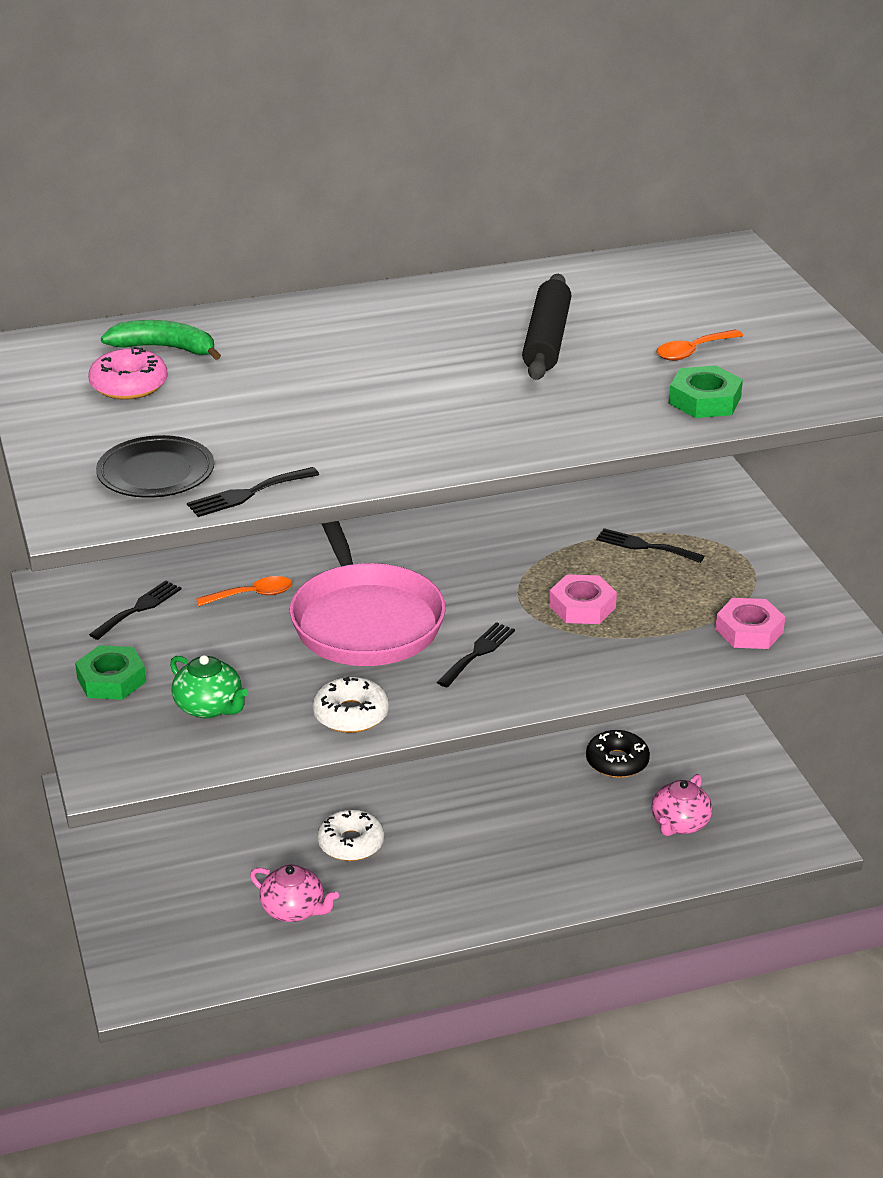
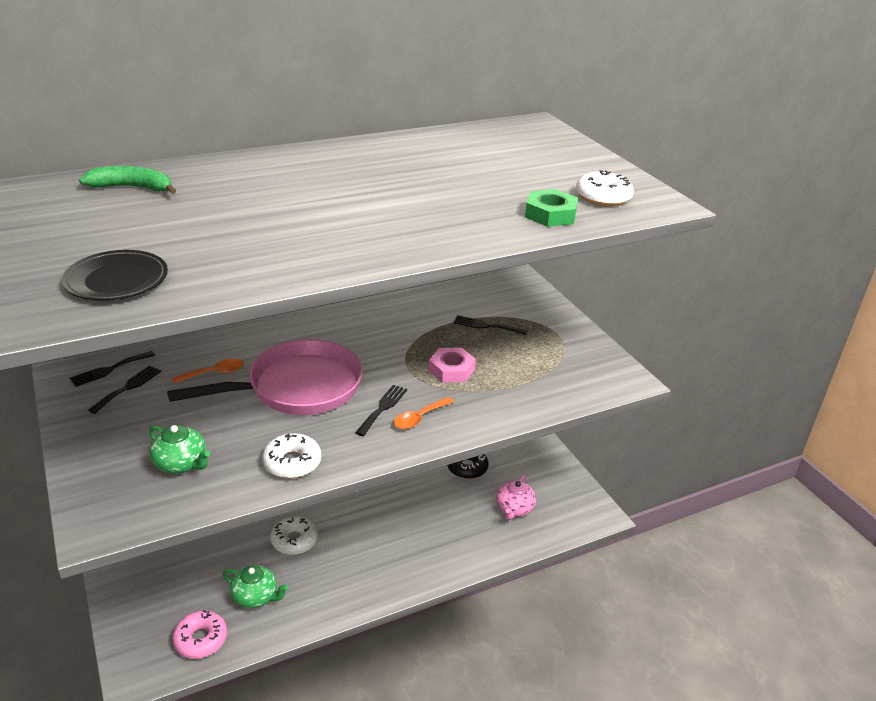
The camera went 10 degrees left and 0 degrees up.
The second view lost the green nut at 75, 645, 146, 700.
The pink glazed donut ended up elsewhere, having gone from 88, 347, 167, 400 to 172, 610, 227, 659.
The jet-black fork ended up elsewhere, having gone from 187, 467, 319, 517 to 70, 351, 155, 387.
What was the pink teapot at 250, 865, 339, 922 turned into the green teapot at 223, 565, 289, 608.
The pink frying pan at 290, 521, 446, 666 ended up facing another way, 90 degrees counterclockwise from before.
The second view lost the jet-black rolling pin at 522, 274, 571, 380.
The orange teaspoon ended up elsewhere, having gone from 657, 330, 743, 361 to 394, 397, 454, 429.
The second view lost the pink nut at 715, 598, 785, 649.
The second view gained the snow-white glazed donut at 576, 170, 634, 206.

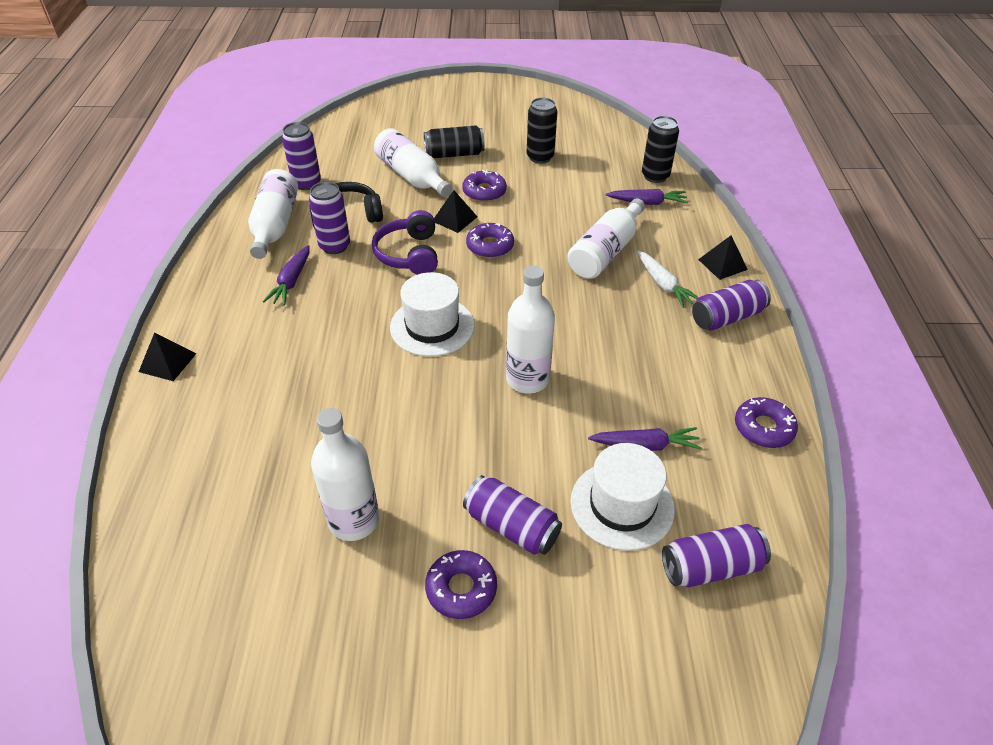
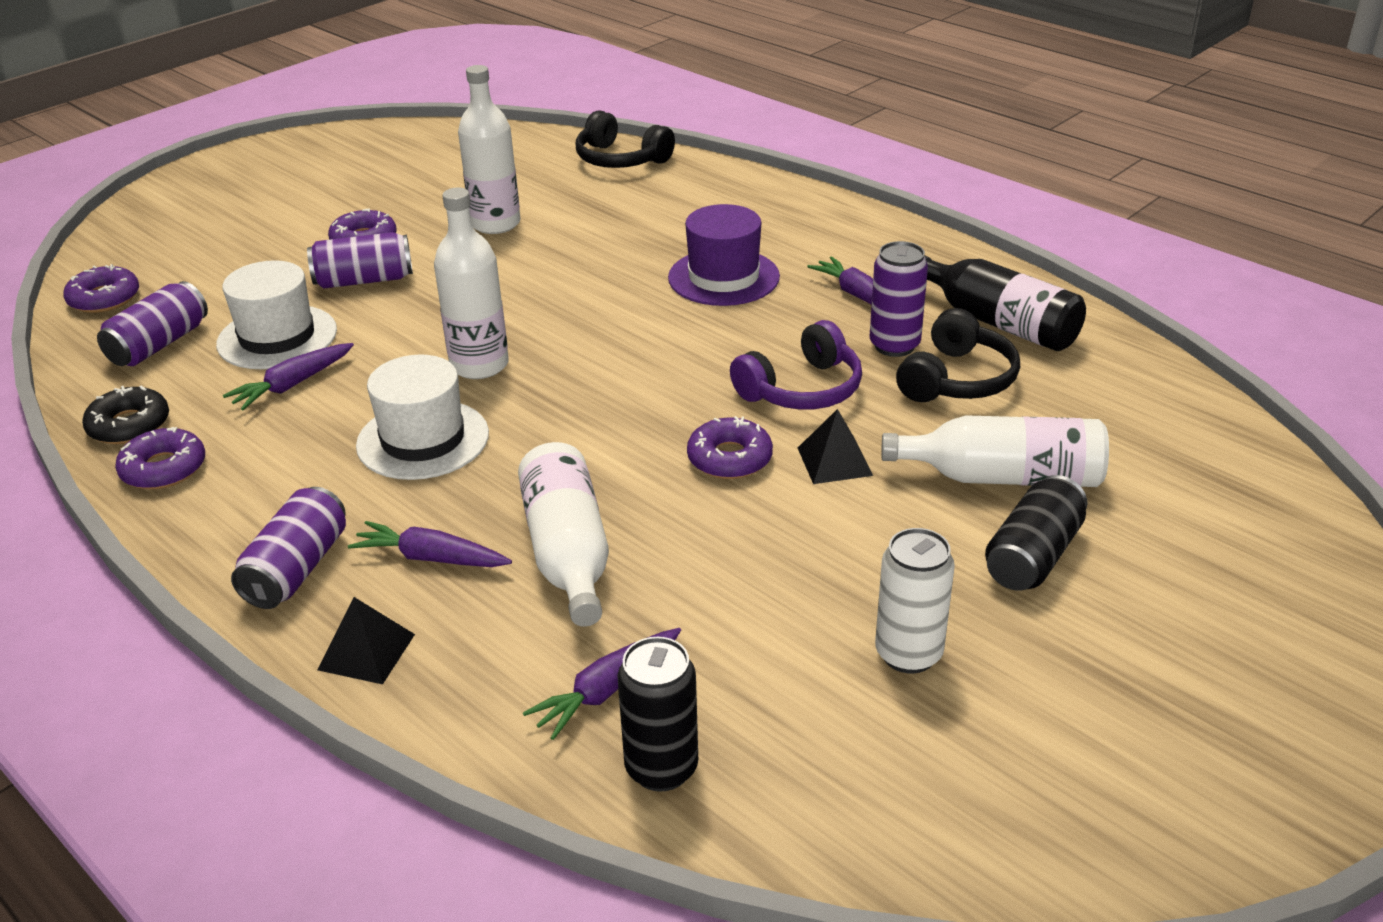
The camera went 135 degrees right and 10 degrees down.
The second view lost the jet-black solid pyramid at 139, 333, 196, 381.
What was the snow-white bottle at 248, 169, 298, 259 turned into the jet-black bottle at 924, 255, 1086, 351.
The second view lost the purple tin at 282, 122, 321, 190.
The purple over-ear headphones at 372, 210, 438, 275 ended up facing another way, 105 degrees clockwise from before.
The snow-white tall hat ended up elsewhere, having gone from 390, 272, 474, 357 to 356, 355, 489, 480.
The purple glazed donut ended up elsewhere, having gone from 462, 169, 507, 202 to 63, 264, 139, 313.
What was the jet-black tin at 527, 98, 557, 163 turned into the snow-white tin at 875, 528, 955, 674.
What was the snow-white carrot at 637, 250, 699, 308 turned into the purple carrot at 348, 521, 512, 567.
The second view gained the jet-black glazed donut at 82, 385, 169, 444.
The second view gained the jet-black over-ear headphones at 576, 110, 675, 168.
The second view gained the purple tall hat at 668, 204, 780, 306.

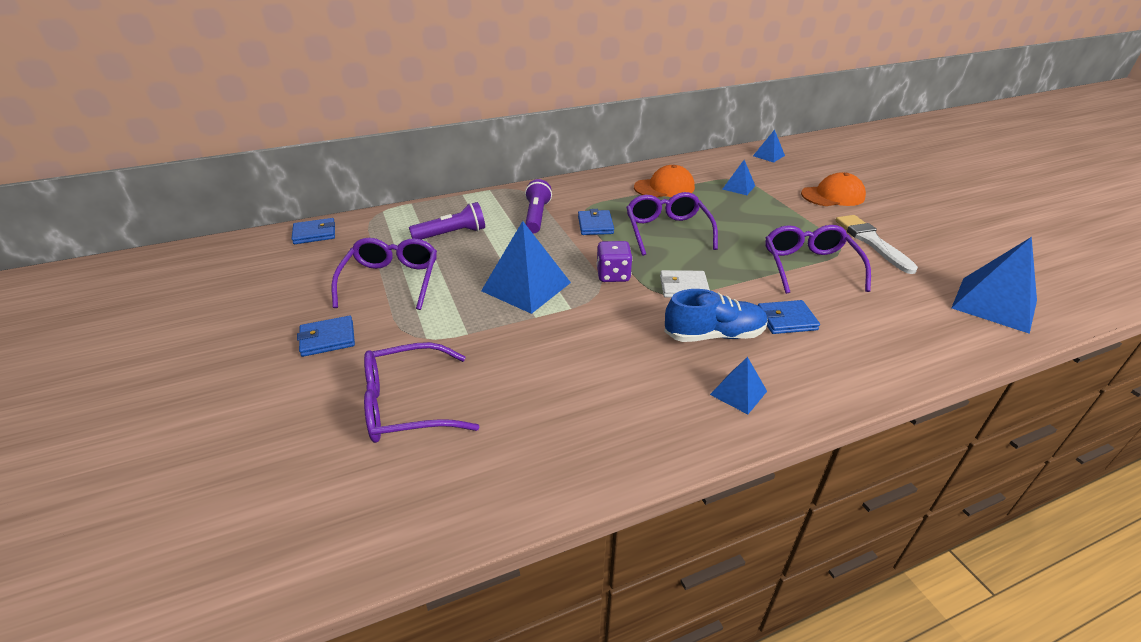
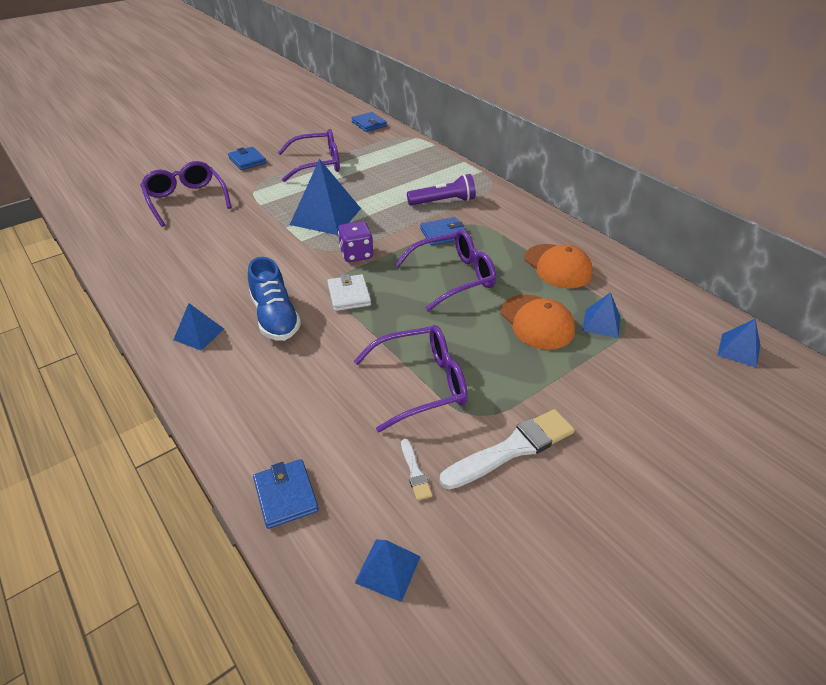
The camera went 75 degrees right and 5 degrees up.
The second view lost the purple torch at 409, 202, 485, 240.
The cobalt billfold ended up elsewhere, having gone from 758, 300, 820, 334 to 253, 459, 319, 529.
The orange cap ended up elsewhere, having gone from 801, 172, 866, 206 to 501, 295, 575, 350.
The size of the cobalt solid pyramid at 952, 237, 1037, 334 changed by a factor of 0.52.
The second view gained the snow-white paint brush at 401, 439, 432, 501.

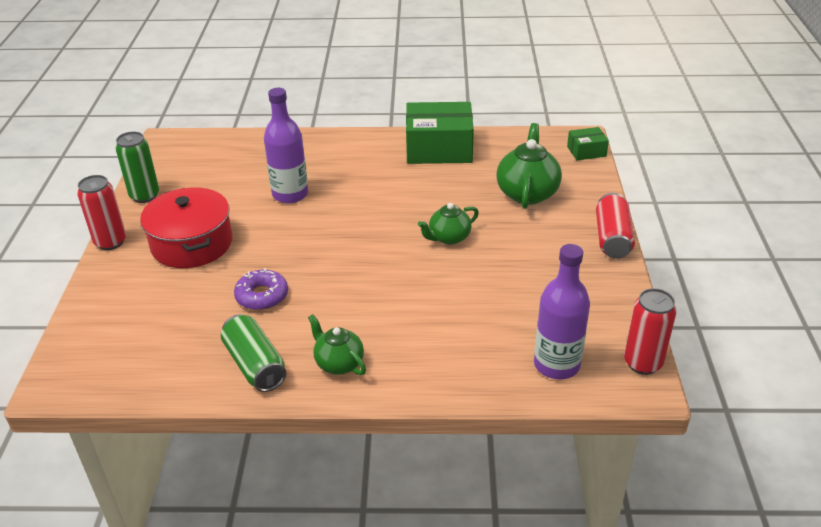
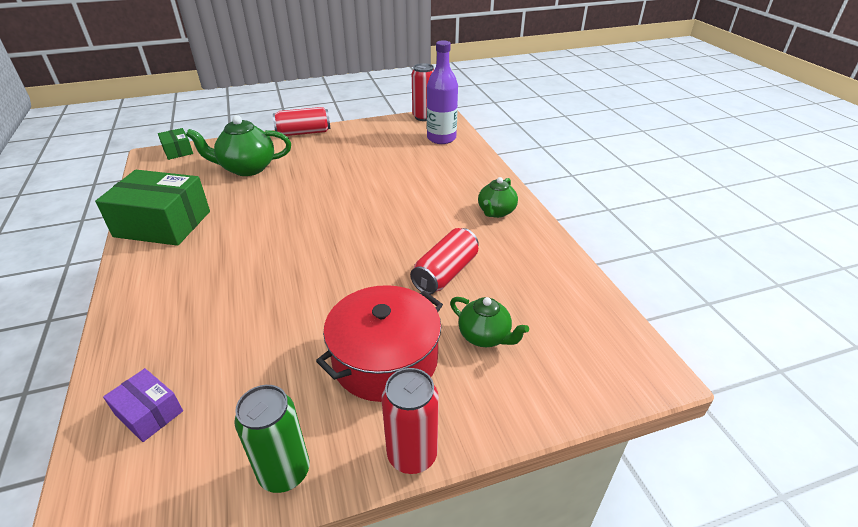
The camera went 110 degrees left and 0 degrees up.
The second view lost the green tin at 221, 314, 286, 392.
Where the purple glazed donut stood at 234, 268, 288, 310, the red tin came to stand at 410, 228, 479, 295.
The second view lost the purple bottle at 264, 88, 308, 204.
The green package at 406, 102, 474, 164 ended up facing another way, 60 degrees counterclockwise from before.
The green teapot ended up elsewhere, having gone from 418, 203, 479, 245 to 450, 297, 529, 347.
The second view gained the purple package at 103, 368, 183, 442.

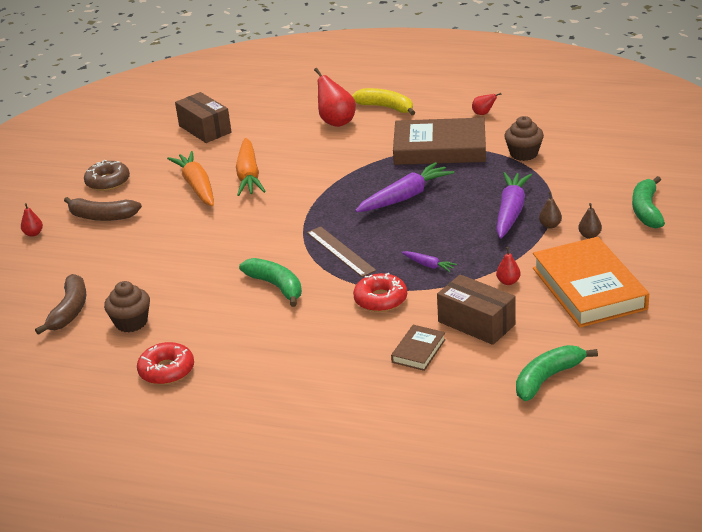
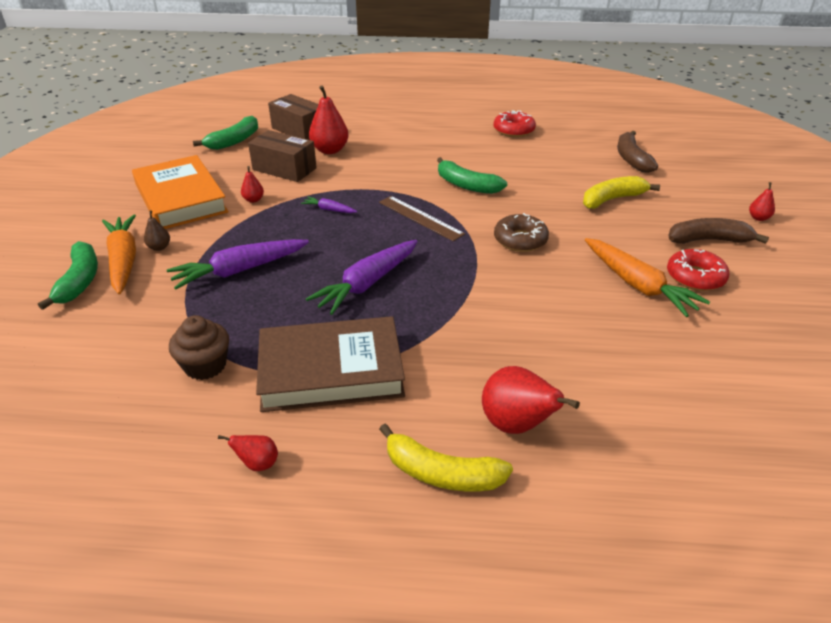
The camera went 165 degrees right and 5 degrees up.
The brown glazed donut ended up elsewhere, having gone from 84, 160, 130, 191 to 494, 213, 549, 252.
The second view lost the brown muffin at 104, 281, 150, 332.
The brown package ended up elsewhere, having gone from 175, 92, 231, 143 to 268, 94, 319, 140.
The orange carrot ended up elsewhere, having gone from 236, 138, 266, 196 to 102, 214, 136, 294.
The red glazed donut ended up elsewhere, having gone from 353, 273, 407, 312 to 667, 249, 730, 291.
Where the brown book stood at 391, 325, 446, 371, the red pear fruit came to stand at 309, 86, 349, 154.
The purple carrot at 496, 172, 532, 239 ended up facing another way, 60 degrees clockwise from before.
The second view lost the brown pear fruit at 539, 192, 562, 229.
The second view gained the yellow banana at 583, 176, 660, 209.

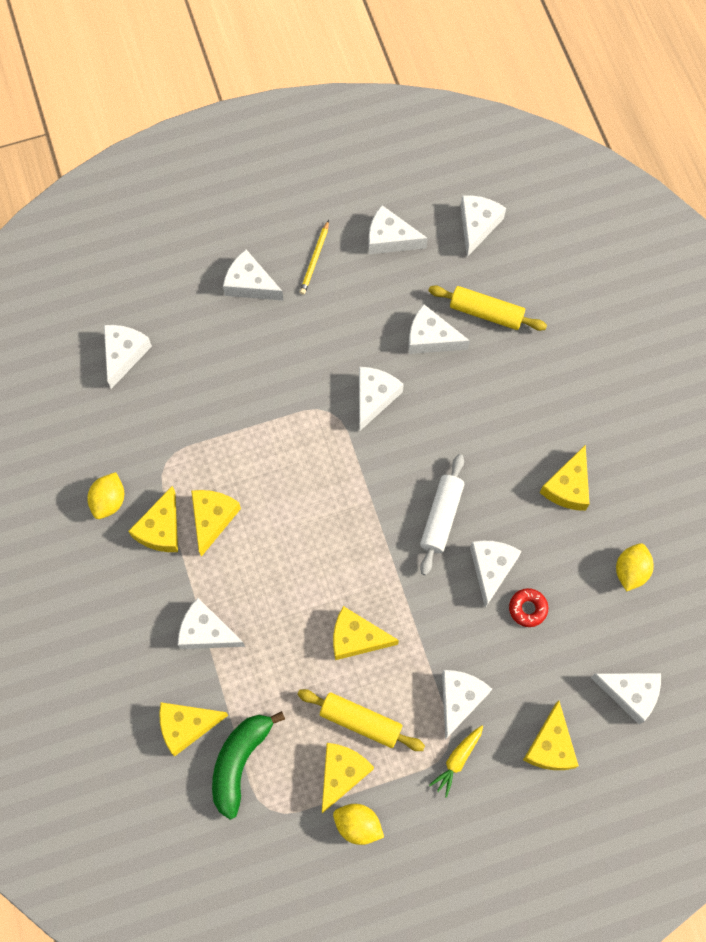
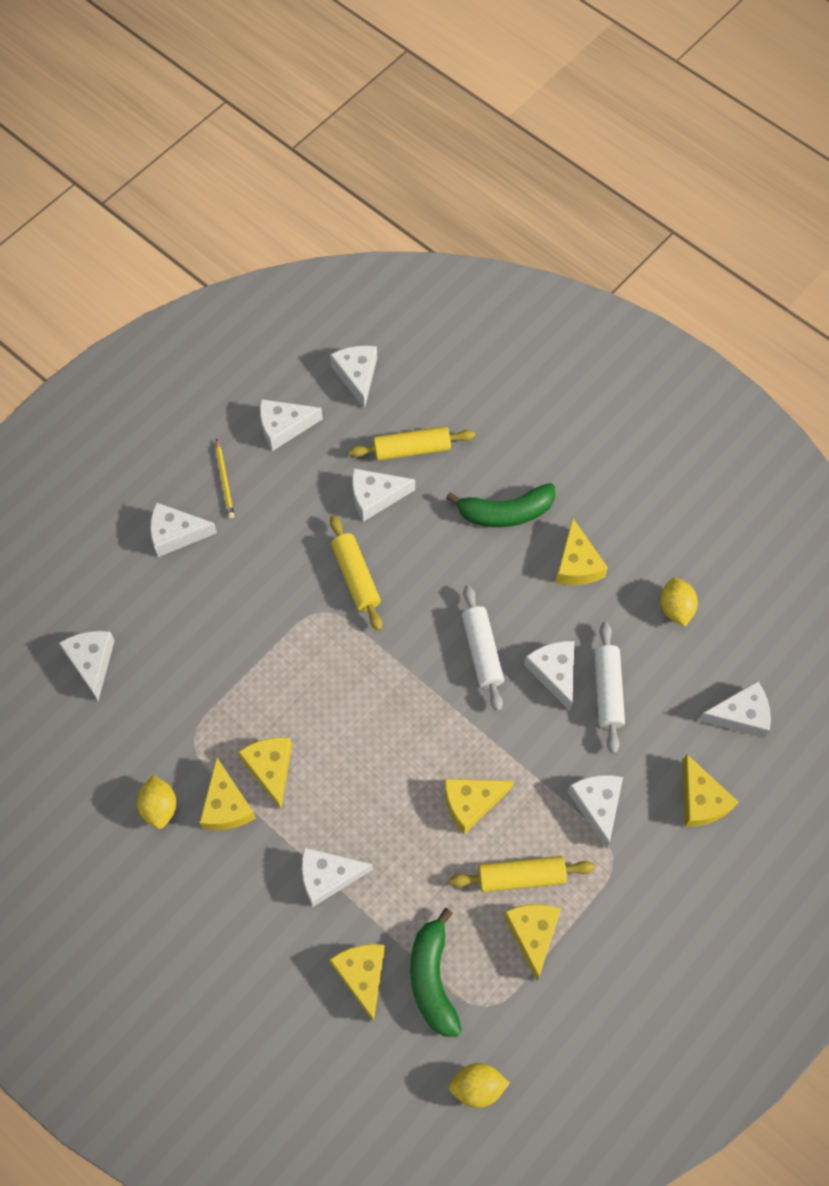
The camera went 30 degrees left and 5 degrees down.
The yellow cheese at 159, 702, 228, 756 ended up facing another way, 120 degrees clockwise from before.
The yellow toy lemon ended up elsewhere, having gone from 333, 804, 384, 845 to 449, 1063, 510, 1108.
Where the snow-white cheese stood at 359, 367, 404, 432, the yellow rolling pin came to stand at 330, 515, 382, 631.
The second view lost the yellow carrot at 429, 725, 483, 798.
Where the red glazed donut stood at 509, 588, 548, 627, the snow-white rolling pin came to stand at 594, 622, 625, 754.
The second view gained the green banana at 446, 483, 555, 527.

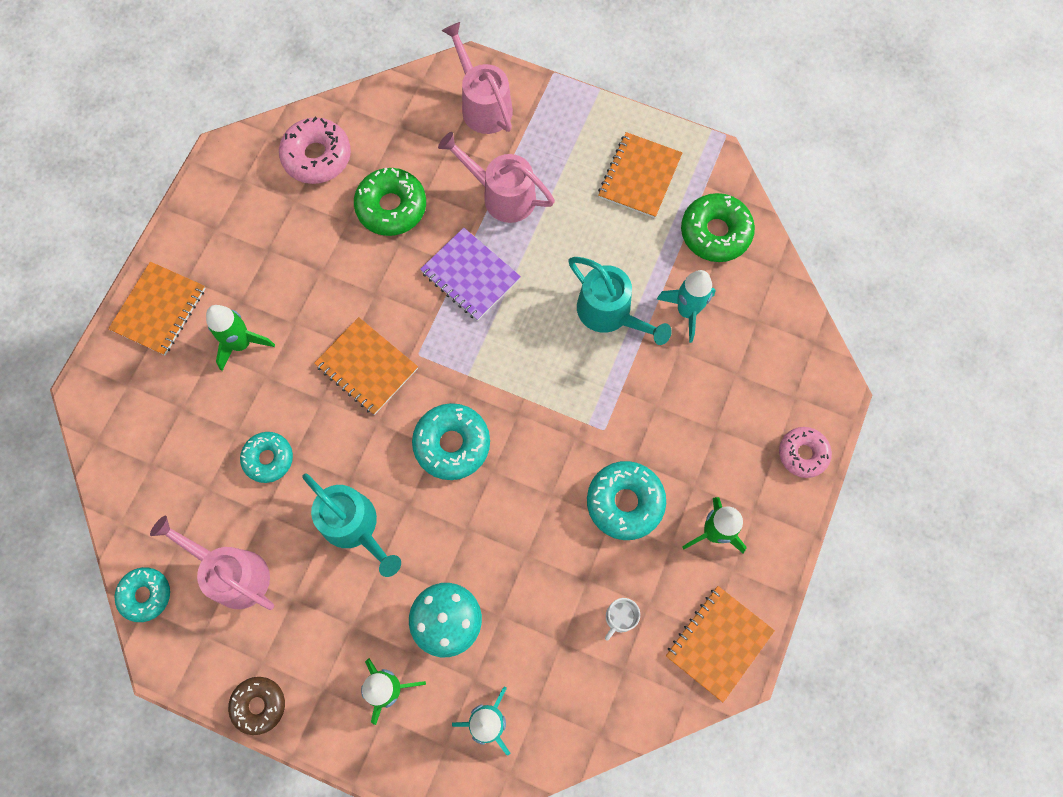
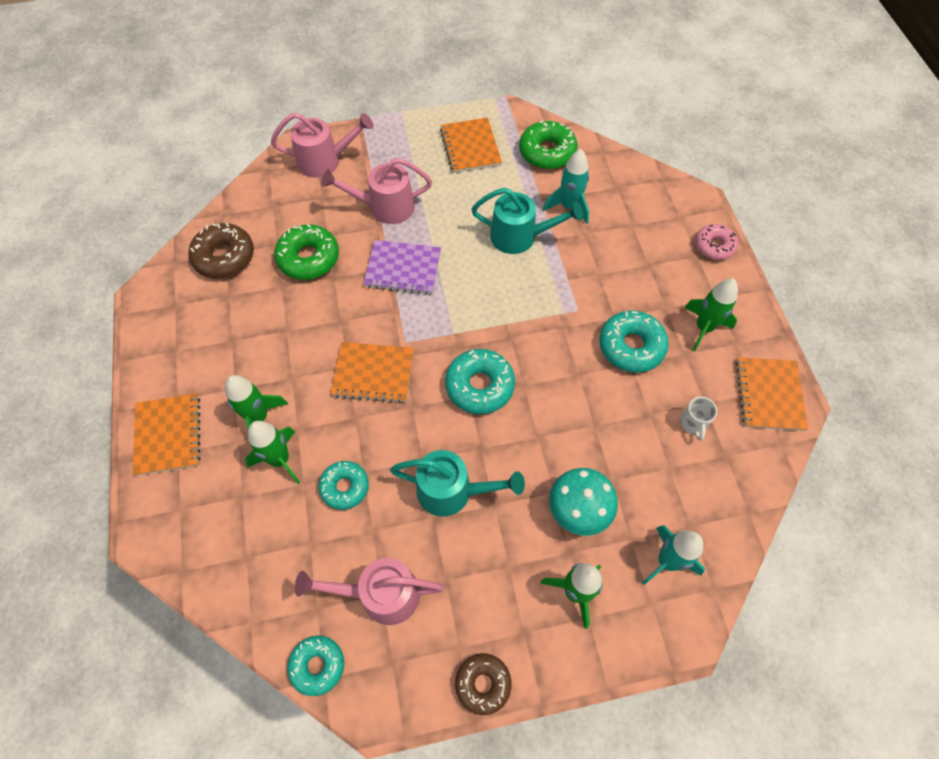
The camera went 35 degrees left and 10 degrees down.
What was the pink glazed donut at 279, 117, 351, 184 turned into the brown glazed donut at 188, 223, 254, 278.
The pink sprinkling can at 442, 22, 513, 134 ended up facing another way, 150 degrees clockwise from before.
The second view gained the green spaceship at 245, 421, 300, 484.

